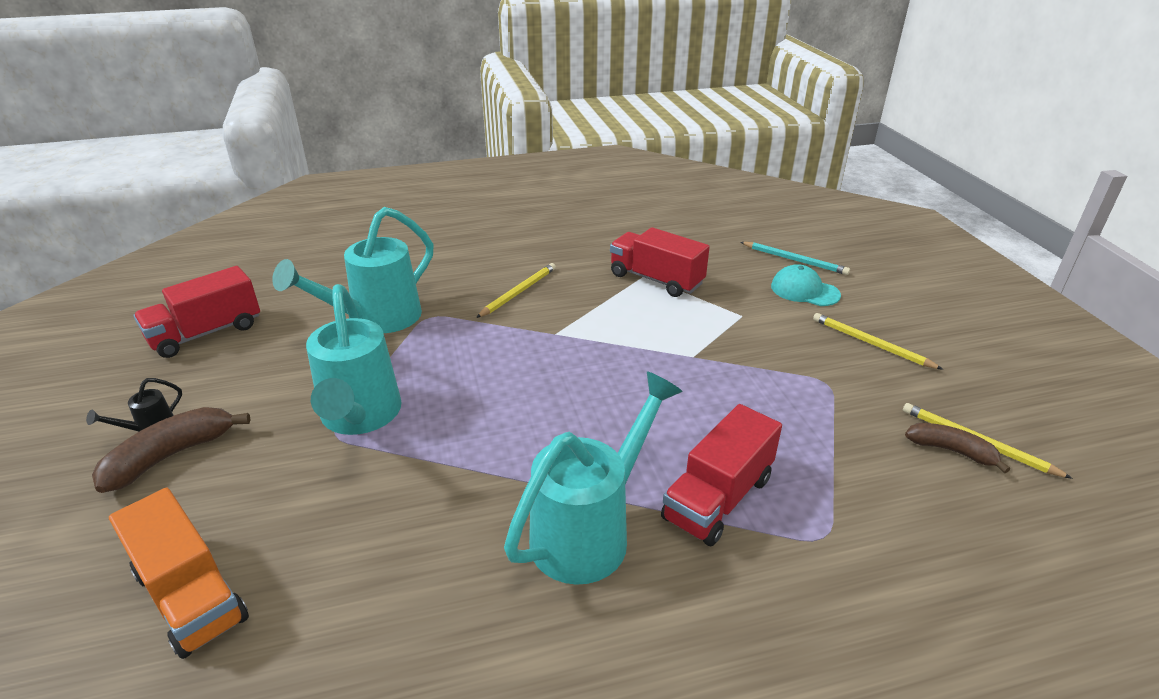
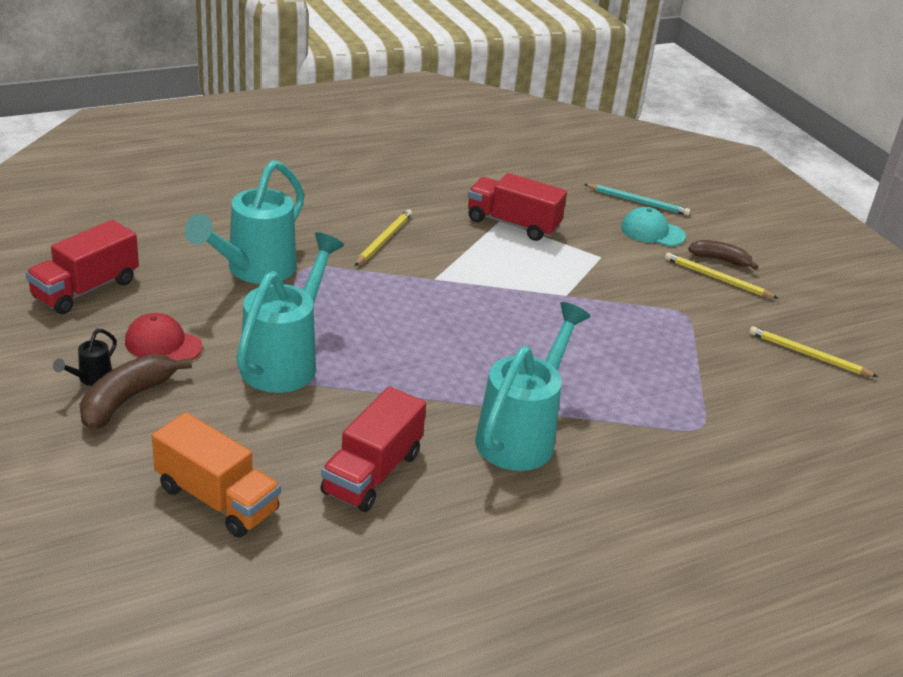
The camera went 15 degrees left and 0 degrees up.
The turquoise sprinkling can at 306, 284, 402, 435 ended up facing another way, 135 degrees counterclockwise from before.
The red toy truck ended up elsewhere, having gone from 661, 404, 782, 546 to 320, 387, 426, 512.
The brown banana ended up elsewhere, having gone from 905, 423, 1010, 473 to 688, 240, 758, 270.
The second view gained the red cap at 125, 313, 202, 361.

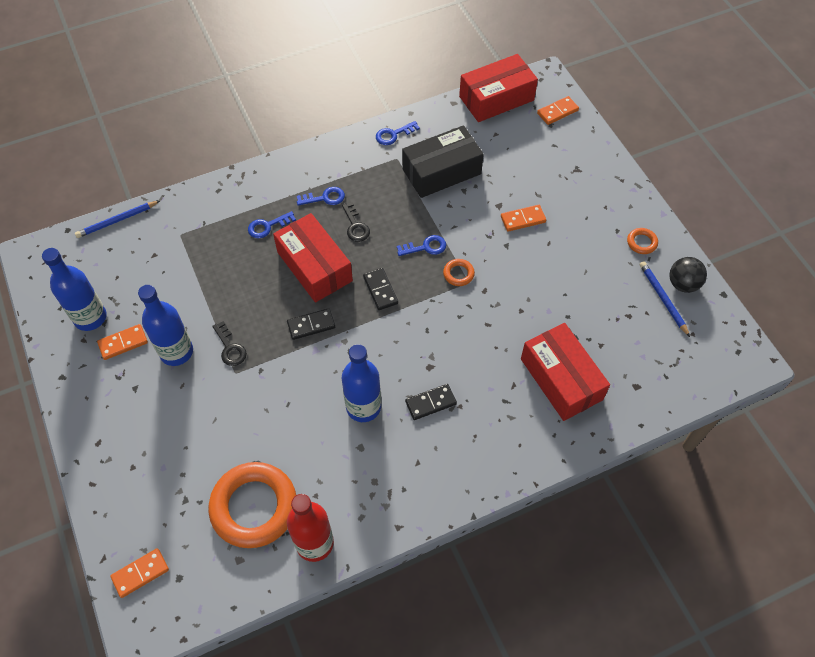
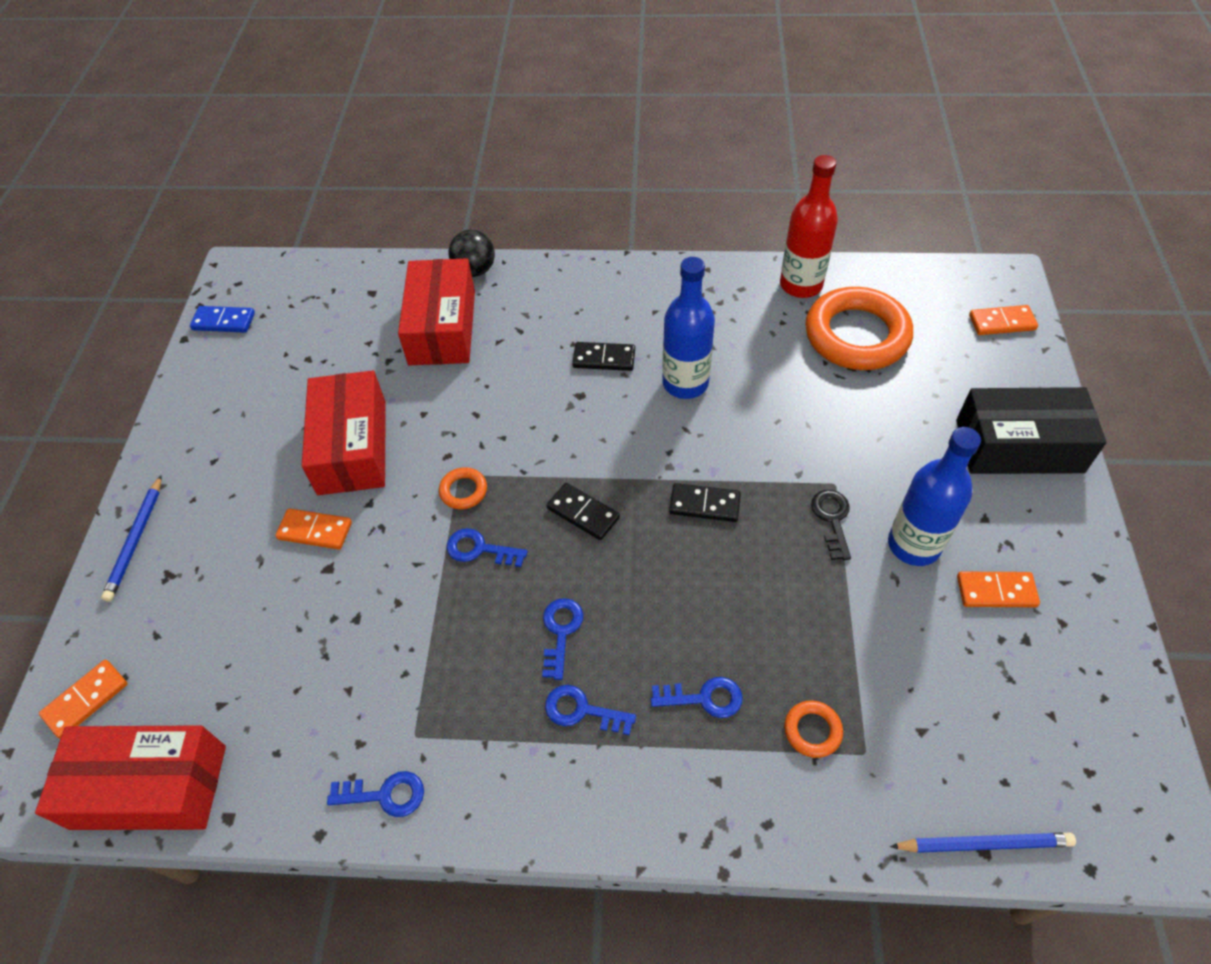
The camera went 150 degrees left and 5 degrees down.
The second view lost the cobalt bottle at 42, 248, 107, 331.
The red package ended up elsewhere, having gone from 273, 213, 353, 302 to 302, 371, 386, 495.
What was the jet-black key at 342, 202, 370, 242 turned into the cobalt key at 542, 598, 583, 680.
The jet-black domino tile at 363, 268, 398, 310 ended up facing another way, 60 degrees counterclockwise from before.
The jet-black package ended up elsewhere, having gone from 402, 125, 484, 198 to 956, 387, 1107, 474.
The orange domino tile at 537, 96, 579, 125 ended up facing another way, 45 degrees counterclockwise from before.
The orange ring ended up elsewhere, having gone from 627, 228, 658, 254 to 784, 701, 843, 758.
The cobalt wooden pencil ended up elsewhere, having gone from 640, 261, 690, 337 to 101, 476, 161, 602.
The jet-black play ball ended up elsewhere, having gone from 669, 257, 707, 293 to 448, 230, 495, 277.
The second view gained the cobalt domino tile at 190, 306, 255, 332.

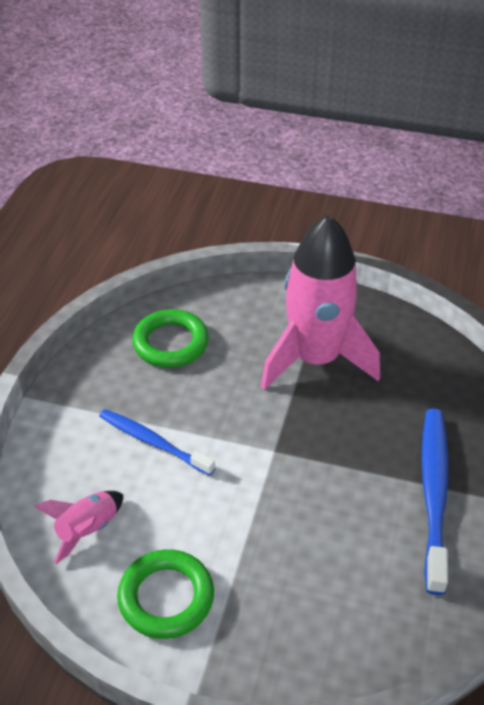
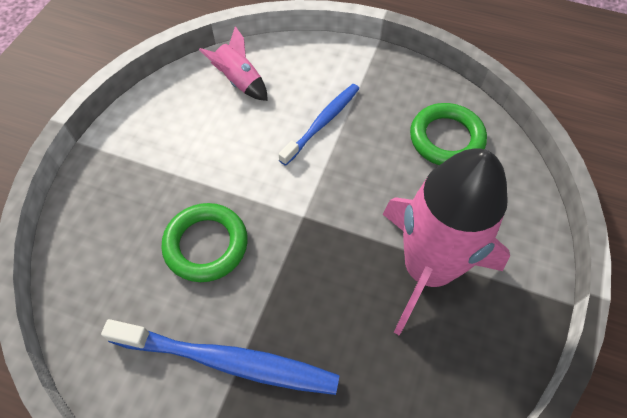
The camera went 95 degrees right and 15 degrees up.
The green ring ended up elsewhere, having gone from 117, 549, 214, 639 to 161, 203, 248, 282.

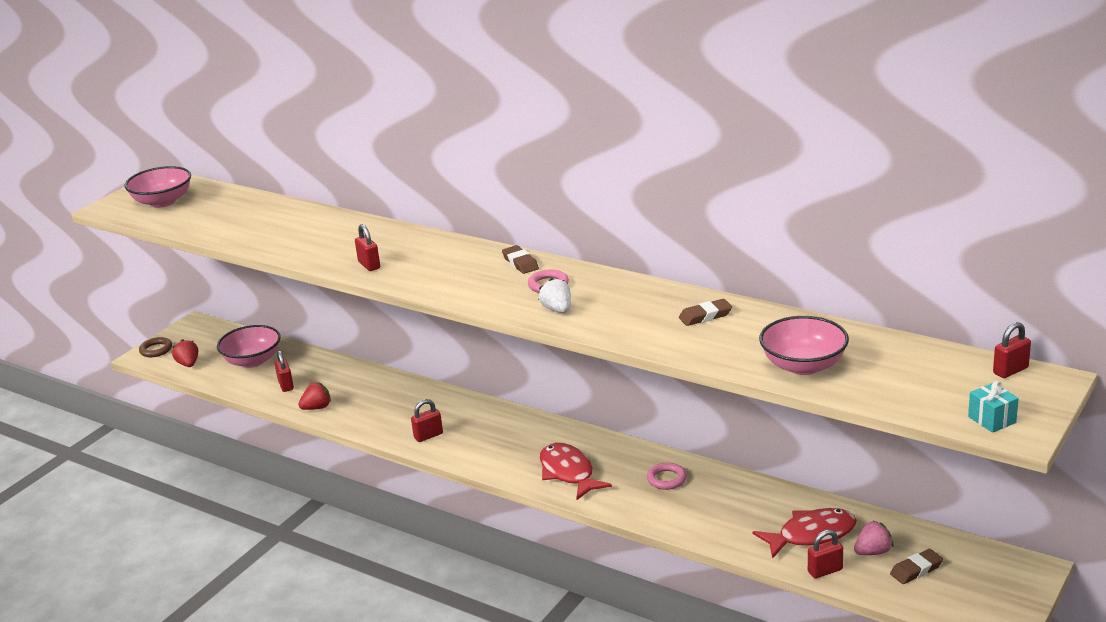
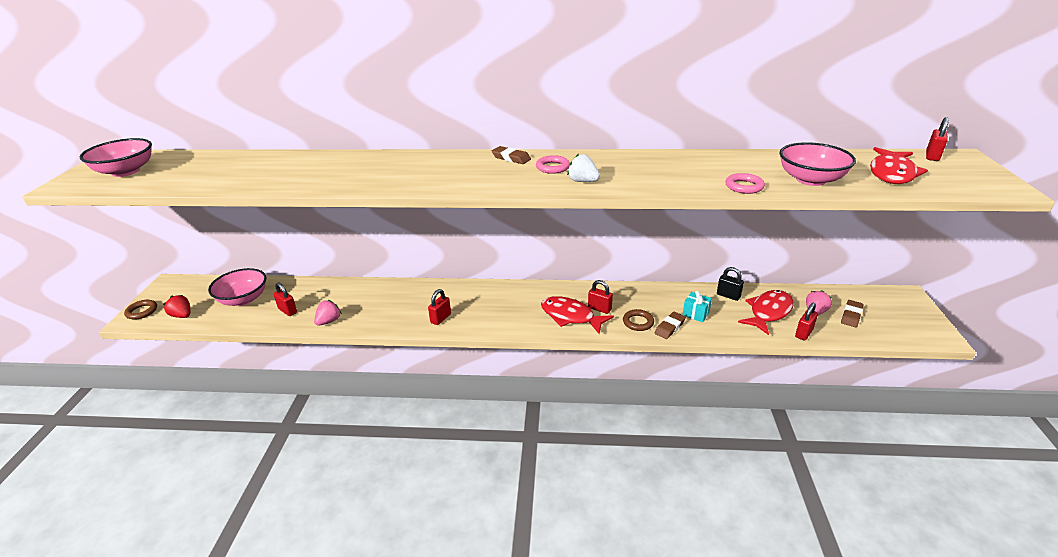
The camera went 30 degrees left and 5 degrees up.
What was the red berry at 298, 382, 331, 410 turned into the pink berry at 314, 300, 342, 326.
The red small lock ended up elsewhere, having gone from 355, 224, 380, 271 to 588, 280, 613, 314.
The pink ring ended up elsewhere, having gone from 647, 463, 687, 490 to 725, 173, 765, 194.
The brown pencil eraser ended up elsewhere, having gone from 679, 299, 732, 326 to 655, 312, 686, 339.
The turquoise wrapped gift ended up elsewhere, having gone from 968, 381, 1019, 433 to 683, 291, 712, 322.
The second view gained the brown ring at 623, 309, 654, 331.
The second view gained the jet-black small lock at 717, 267, 744, 301.
The second view gained the red toy fish at 870, 147, 928, 184.

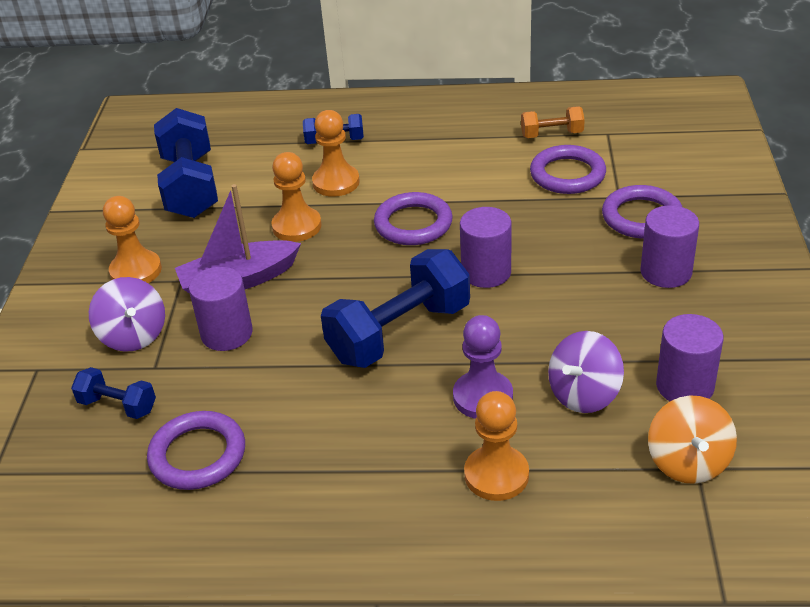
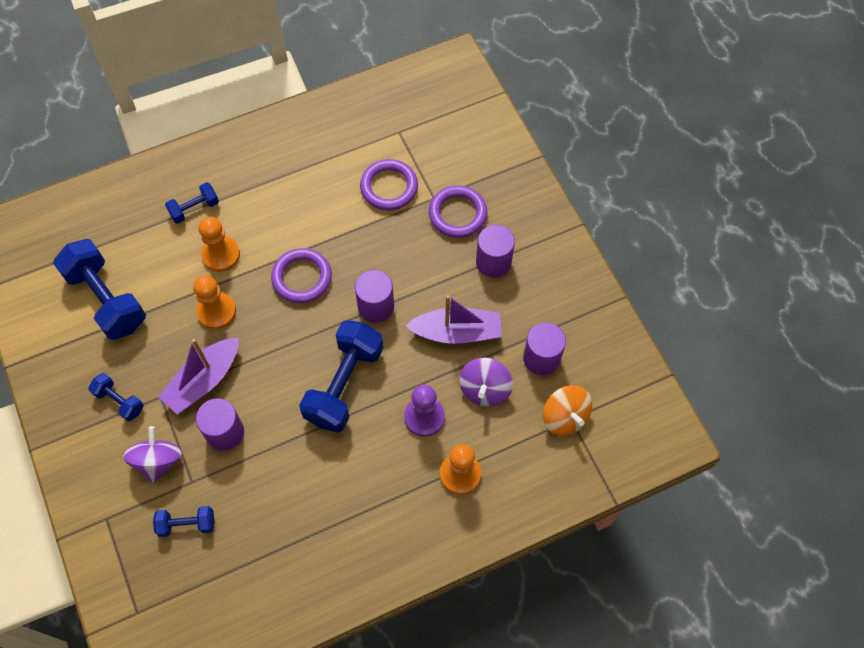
The camera went 30 degrees left and 25 degrees up.
The purple whirligig at 89, 277, 165, 352 ended up facing another way, 120 degrees counterclockwise from before.
Where the orange pawn stood at 103, 196, 162, 283, the cobalt hand weight came to stand at 88, 373, 144, 421.
The second view lost the purple ring at 147, 411, 245, 490.
The second view lost the orange hand weight at 521, 107, 585, 138.
The second view gained the purple sailboat at 406, 295, 501, 344.

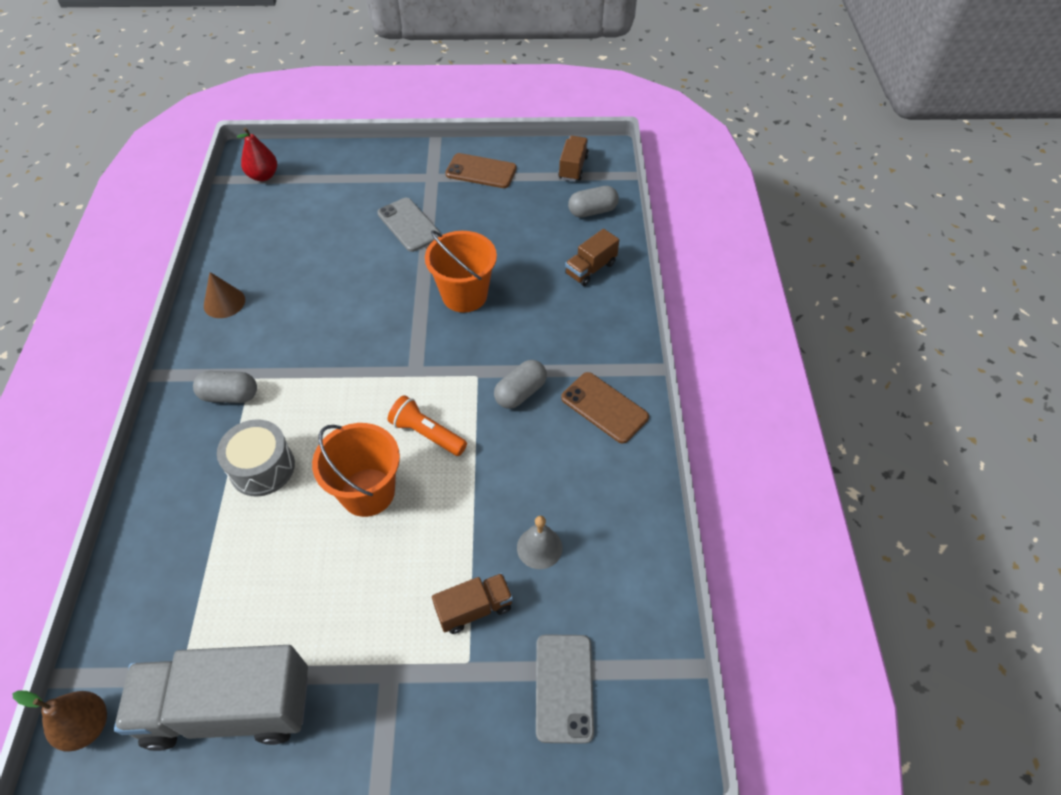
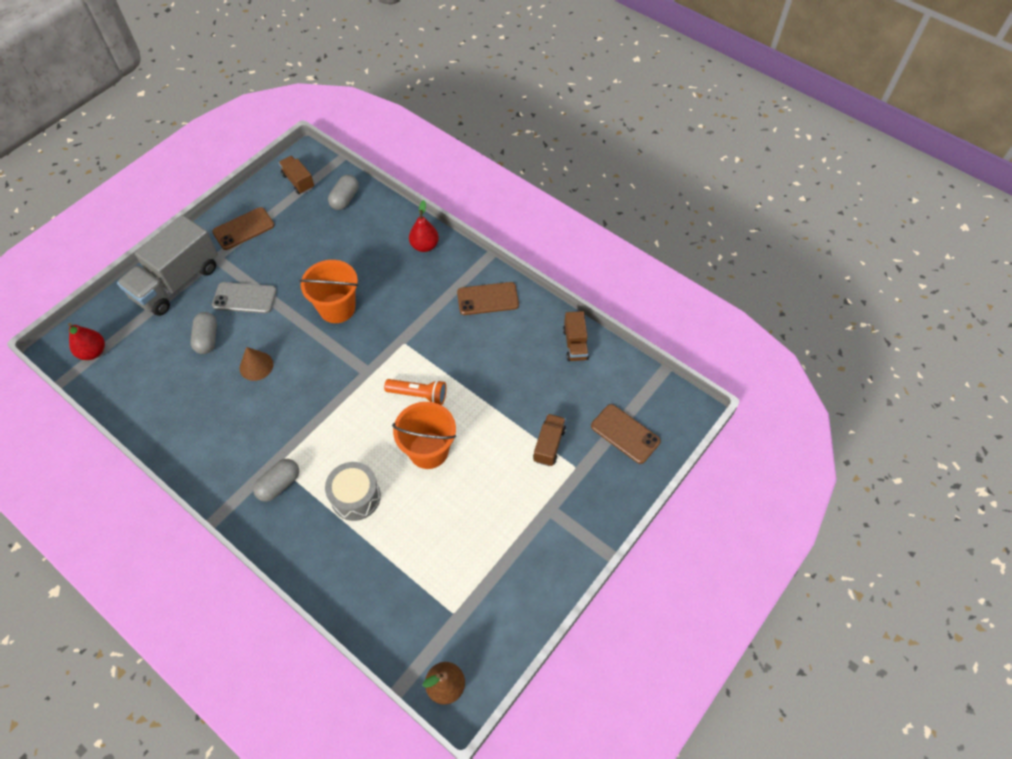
The camera went 50 degrees left and 5 degrees up.
The gray toy truck ended up elsewhere, having gone from 114, 645, 308, 751 to 117, 215, 218, 316.
The brown solid cone ended up elsewhere, having gone from 204, 272, 245, 318 to 240, 347, 273, 381.
The orange torch at 388, 395, 467, 456 ended up facing another way, 150 degrees counterclockwise from before.
The gray pill ended up elsewhere, having gone from 494, 360, 547, 409 to 191, 312, 217, 354.
The second view lost the gray hand bell at 517, 516, 562, 569.
What was the gray phone at 536, 634, 594, 744 turned into the brown phone at 591, 404, 661, 464.
The brown toy truck ended up elsewhere, having gone from 565, 229, 619, 286 to 563, 311, 589, 361.
The second view gained the red pear fruit at 409, 200, 439, 252.

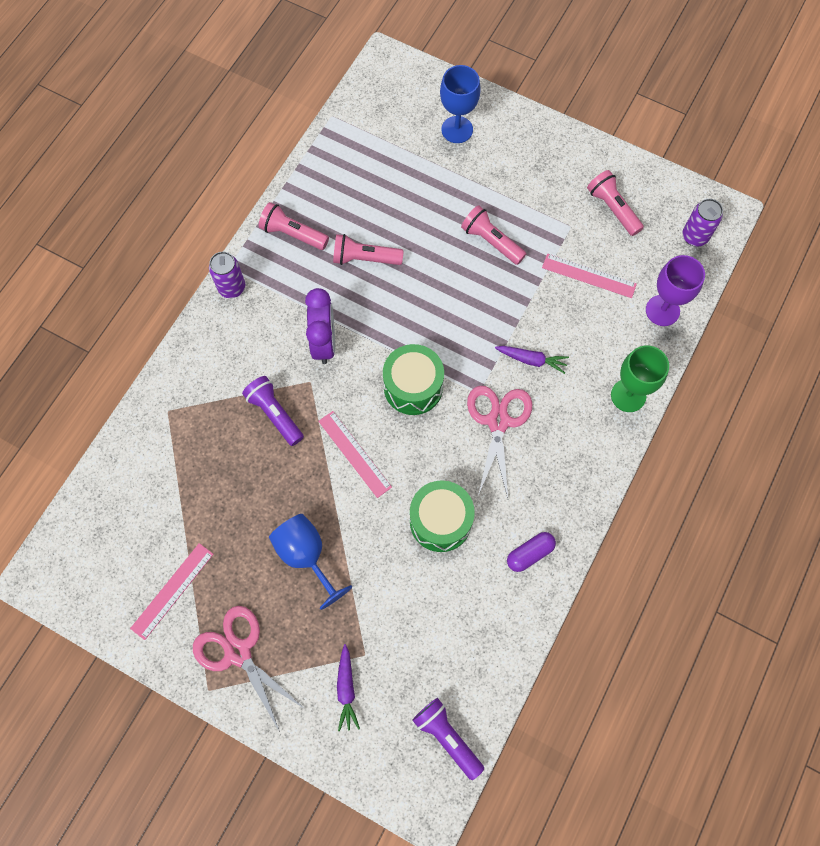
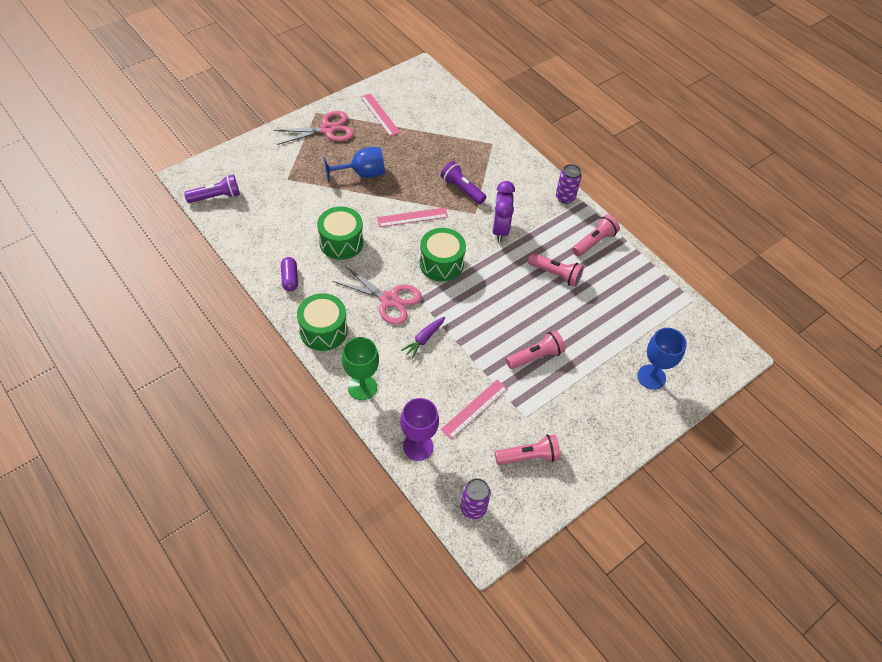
The camera went 110 degrees right and 15 degrees down.
The purple torch at 242, 376, 304, 446 ended up facing another way, 120 degrees counterclockwise from before.
The purple clock at 305, 288, 335, 364 ended up facing another way, 75 degrees clockwise from before.
The pink torch at 333, 234, 404, 265 ended up facing another way, 90 degrees clockwise from before.
The second view lost the purple carrot at 337, 644, 360, 731.
The second view gained the green toy drum at 297, 293, 348, 351.

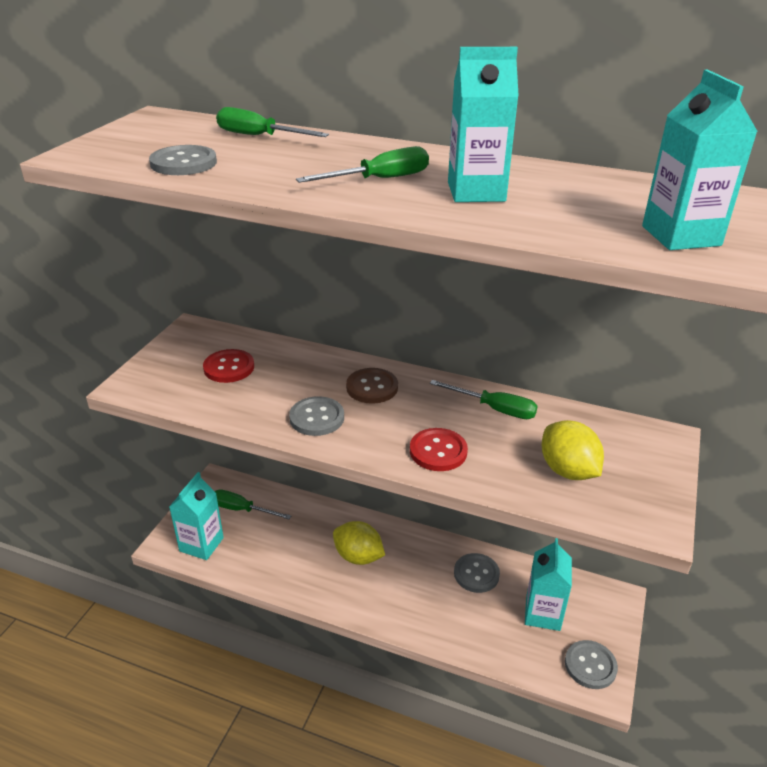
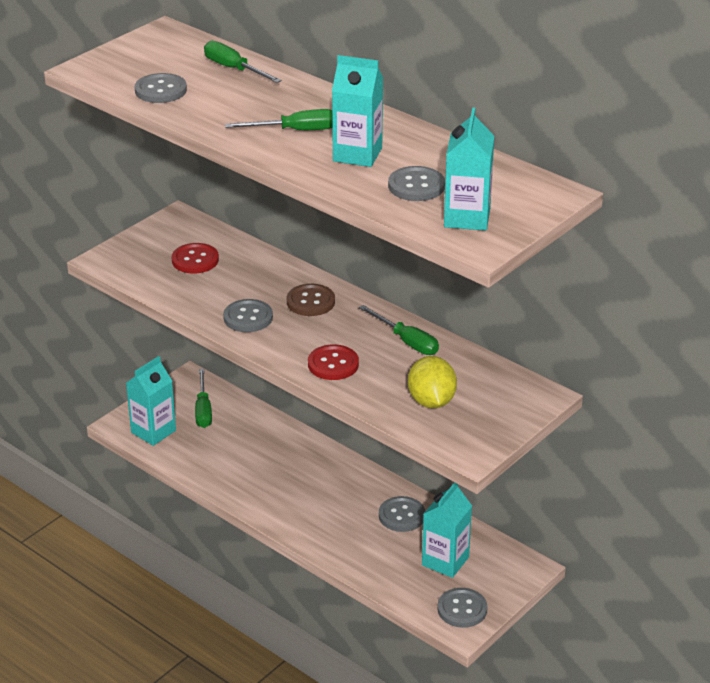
The camera went 20 degrees right and 0 degrees up.
The green hand screwdriver at 215, 490, 291, 519 ended up facing another way, 135 degrees counterclockwise from before.
The second view lost the yellow toy lemon at 333, 521, 385, 565.
The second view gained the gray shirt button at 388, 166, 445, 201.

